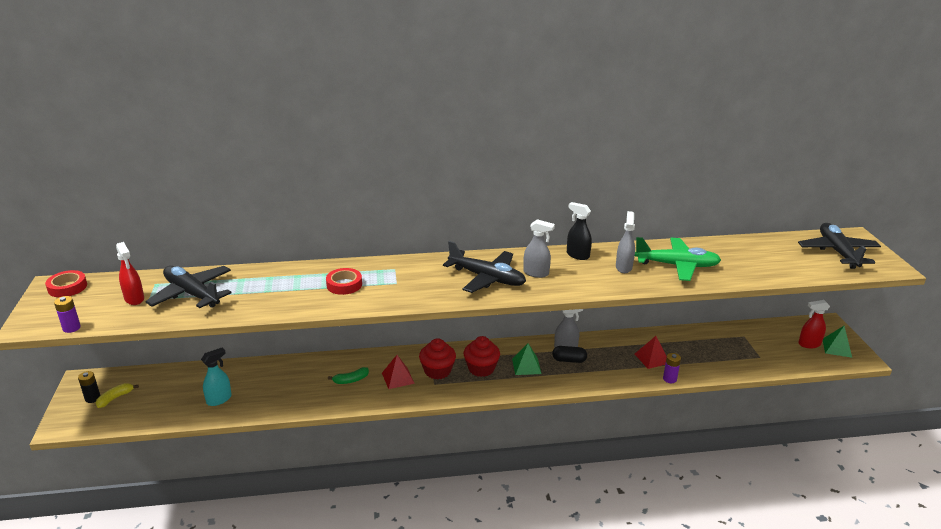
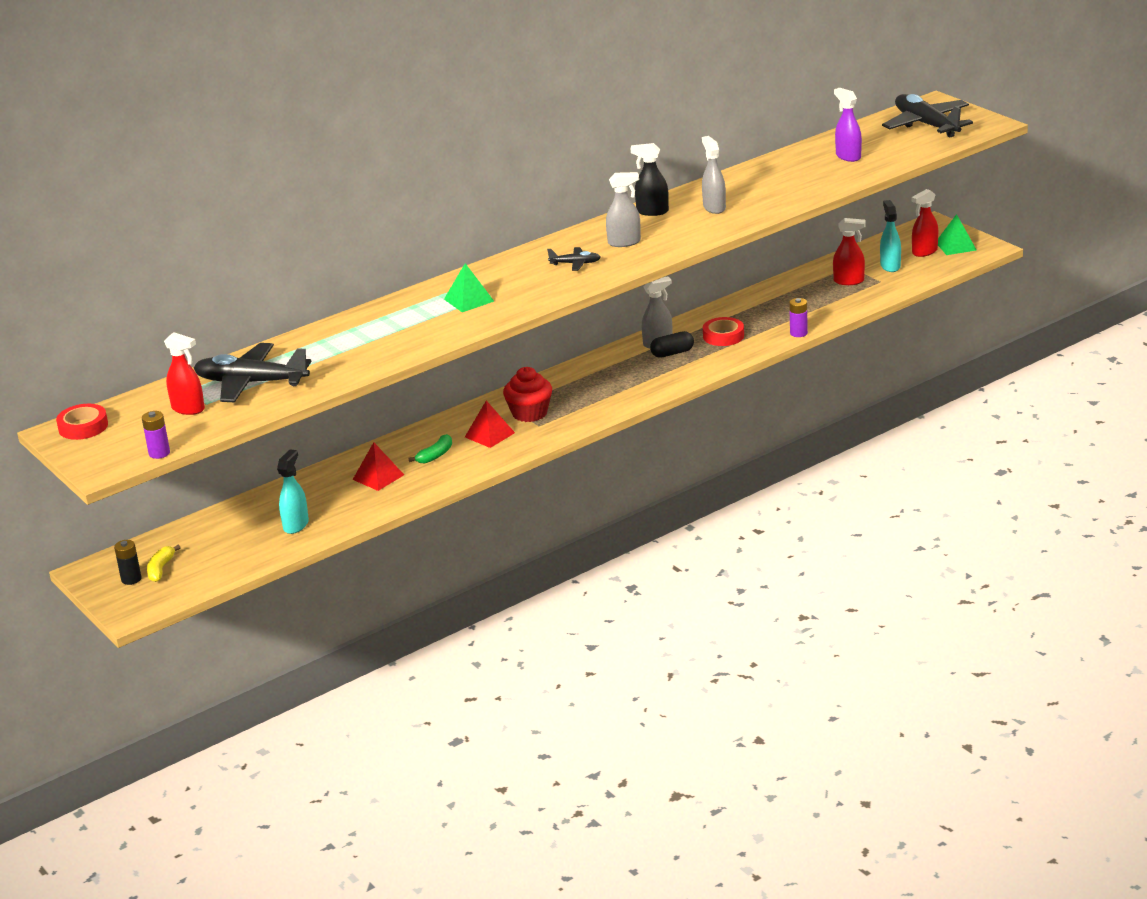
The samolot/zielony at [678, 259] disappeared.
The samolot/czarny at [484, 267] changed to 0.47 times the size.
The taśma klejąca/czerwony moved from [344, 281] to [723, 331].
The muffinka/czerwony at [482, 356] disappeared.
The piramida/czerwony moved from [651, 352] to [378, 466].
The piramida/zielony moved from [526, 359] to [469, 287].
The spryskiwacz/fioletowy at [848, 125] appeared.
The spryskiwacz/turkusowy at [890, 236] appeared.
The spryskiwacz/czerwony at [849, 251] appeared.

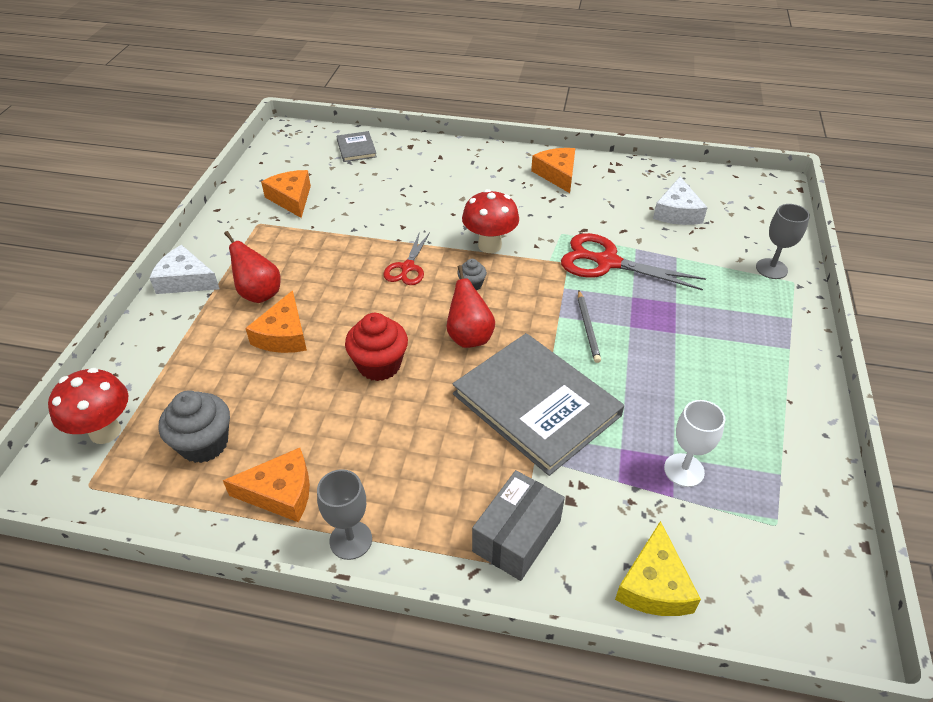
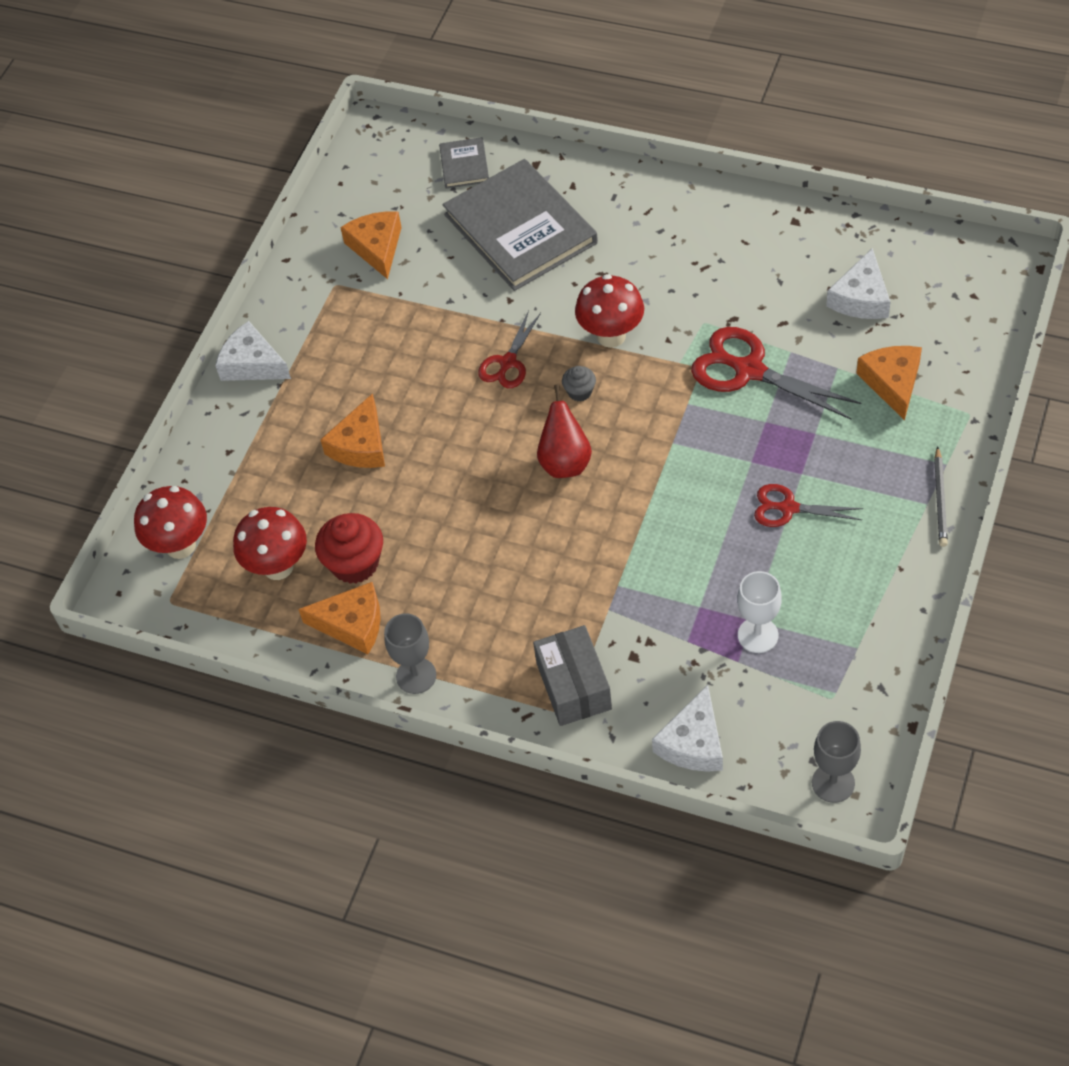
The ser/pomarańczowy moved from [553, 170] to [889, 383].
The kielich/szary moved from [783, 241] to [836, 762].
The gruszka/czerwony at [252, 267] disappeared.
The ołówek/szary moved from [589, 326] to [941, 496].
The muffinka/czerwony moved from [376, 347] to [349, 548].
The książka/szary moved from [538, 404] to [520, 225].
The muffinka/szary at [194, 426] was replaced by the grzyb/czerwony at [270, 543].
The pudełko/szary at [518, 525] turned 60 degrees counterclockwise.
The ser/żółty at [658, 568] became the ser/biały at [687, 728].
The nożyczki/czerwony at [808, 505] appeared.

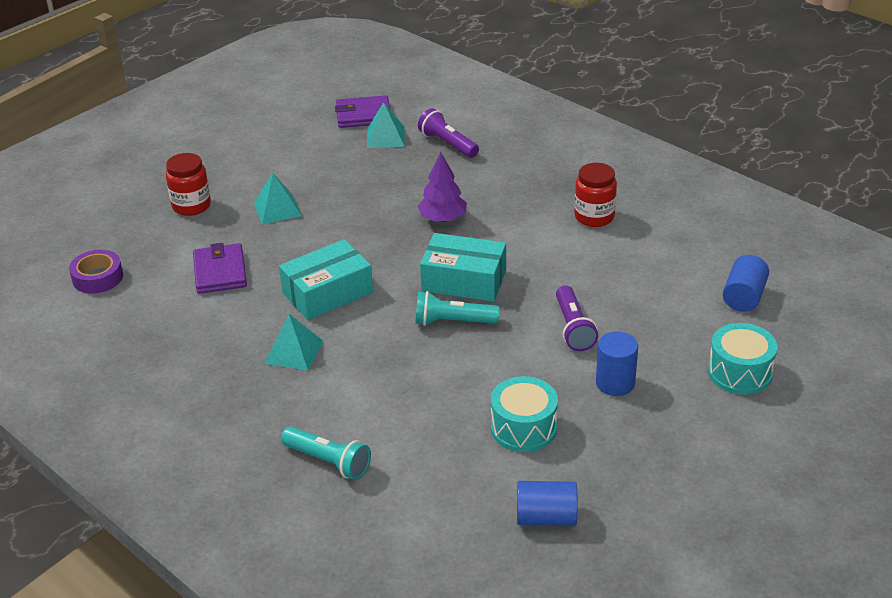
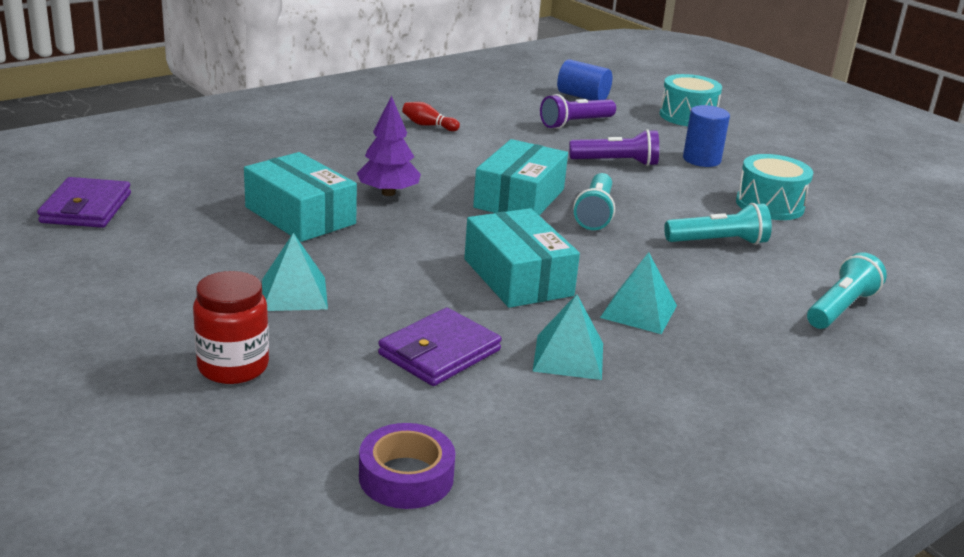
The piramida/turkusowy moved from [386, 125] to [568, 337].
The latarka/fioletowy moved from [448, 133] to [578, 111].
The słoik/czerwony at [595, 195] was replaced by the kręgiel/czerwony at [431, 116].
The portfel/fioletowy at [220, 268] turned 45 degrees counterclockwise.
The walec/niebieski at [547, 503] disappeared.
The pudełko/turkusowy at [300, 197] appeared.
The latarka/turkusowy at [718, 224] appeared.

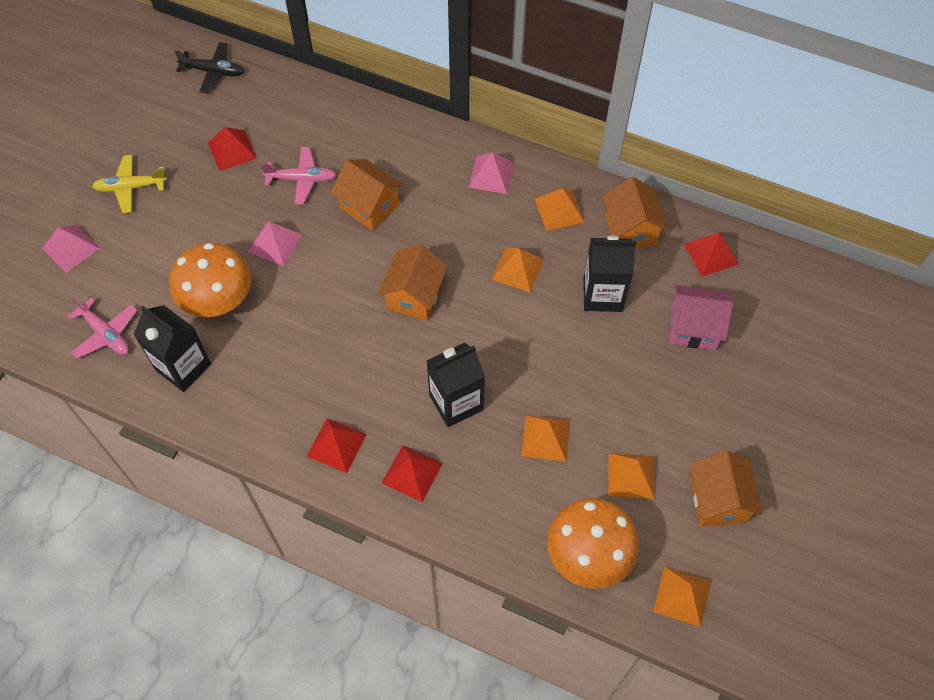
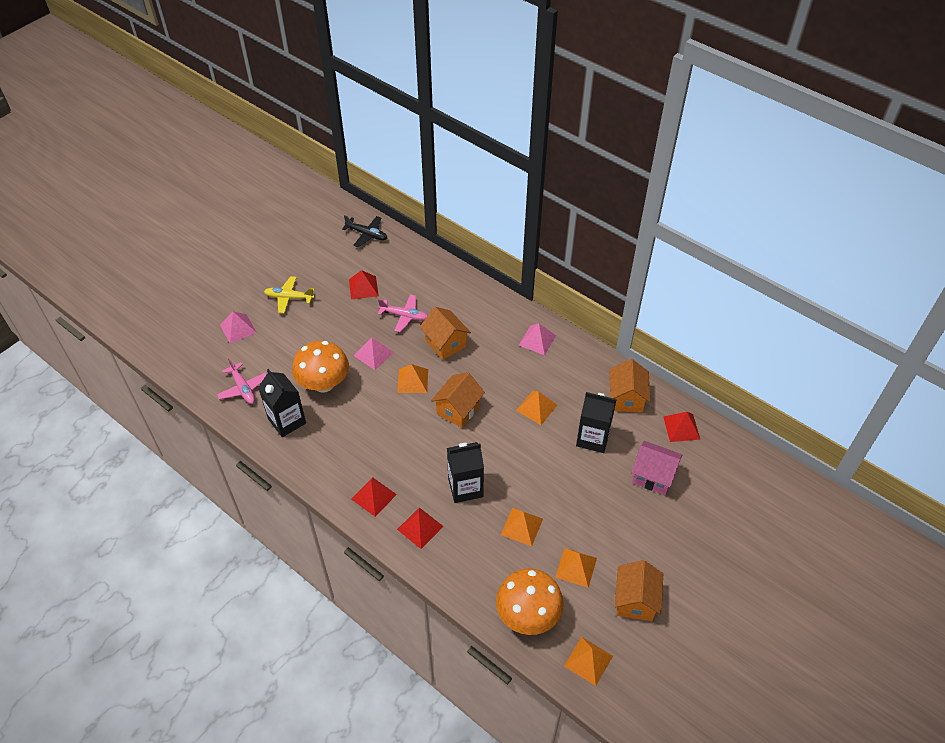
The piramida/pomarańczowy moved from [559, 209] to [412, 378].

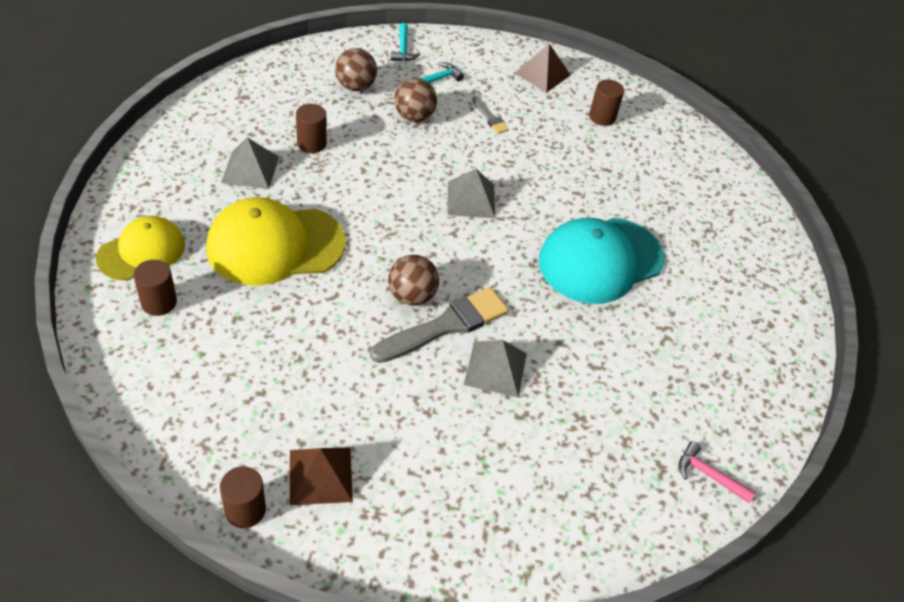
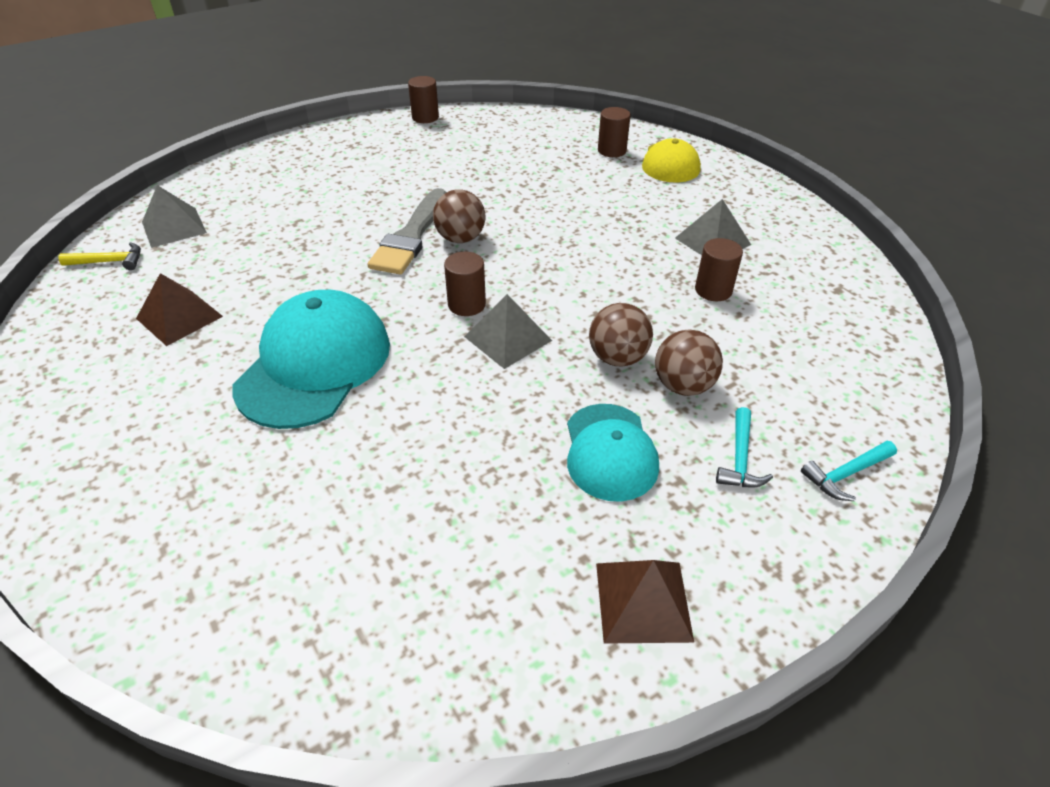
The młotek/turkusowy at [405, 42] turned 75 degrees counterclockwise.
The piłka/brązowy moved from [356, 69] to [621, 334].
The walec/brązowy moved from [606, 103] to [465, 284].
The pędzel/szary at [490, 115] was replaced by the czapka/turkusowy at [613, 453].
The czapka/żółty at [275, 241] disappeared.
The piramida/szary moved from [495, 368] to [174, 216].
The młotek/różowy at [717, 472] became the młotek/żółty at [100, 256].
The piramida/brązowy moved from [321, 476] to [179, 309].

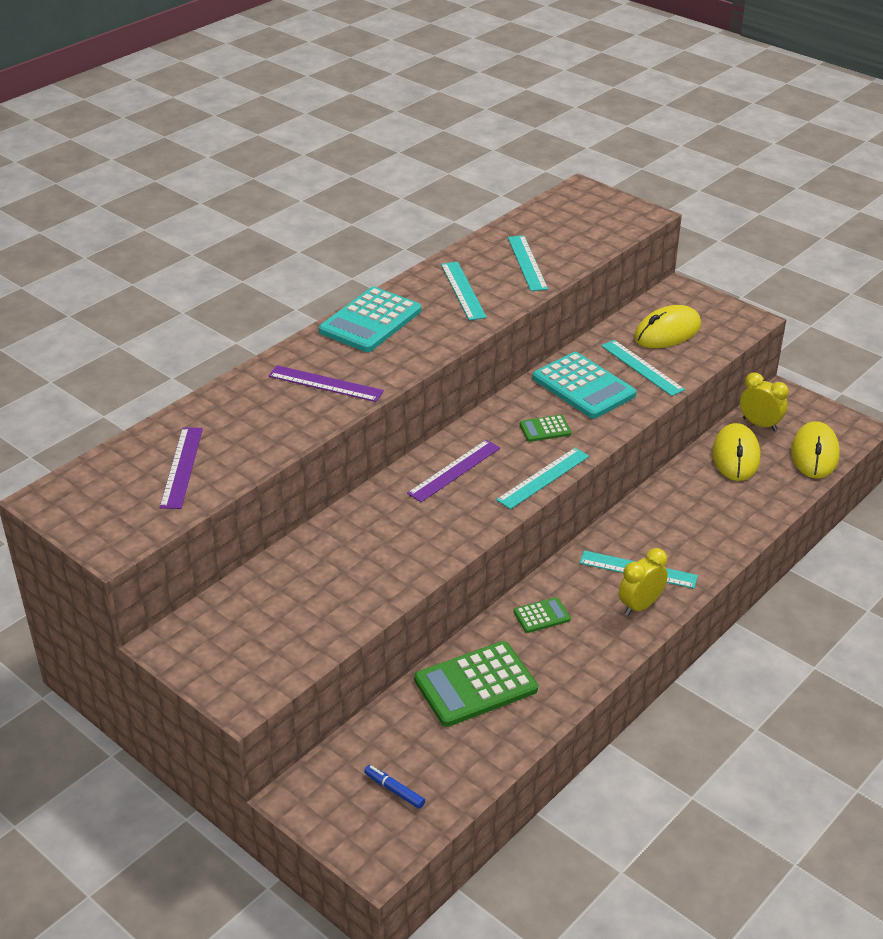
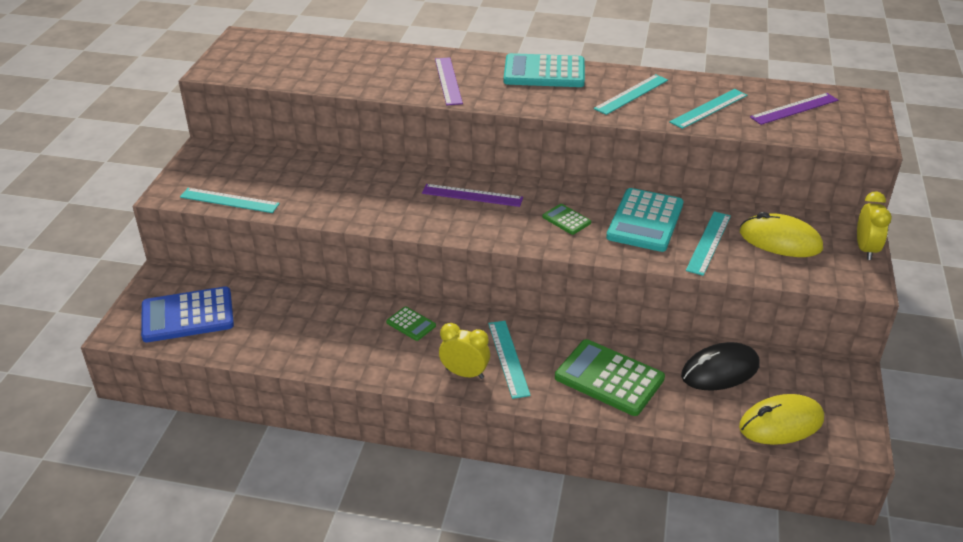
The budzik/żółty moved from [764, 401] to [874, 225].
The myszka/żółty at [736, 452] became the myszka/czarny at [720, 366].
The linijka/fioletowy moved from [181, 468] to [794, 109].
The linijka/turkusowy moved from [542, 478] to [230, 200].
The kalkulator/zielony moved from [476, 684] to [610, 377].
The flamaster/niebieski at [394, 787] was replaced by the kalkulator/niebieski at [187, 315].

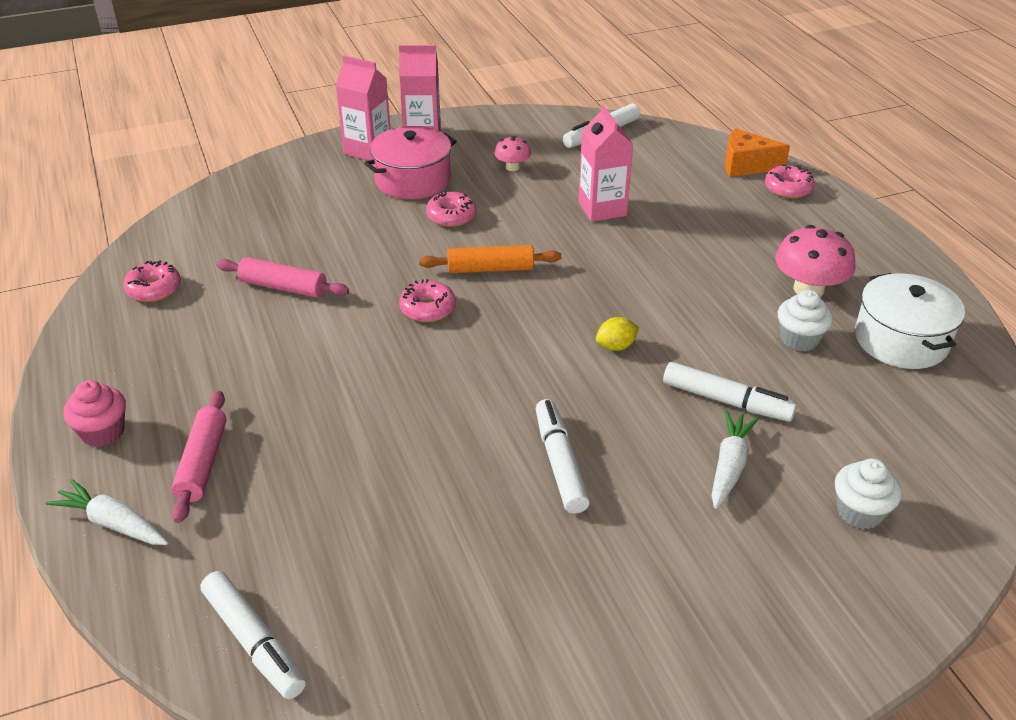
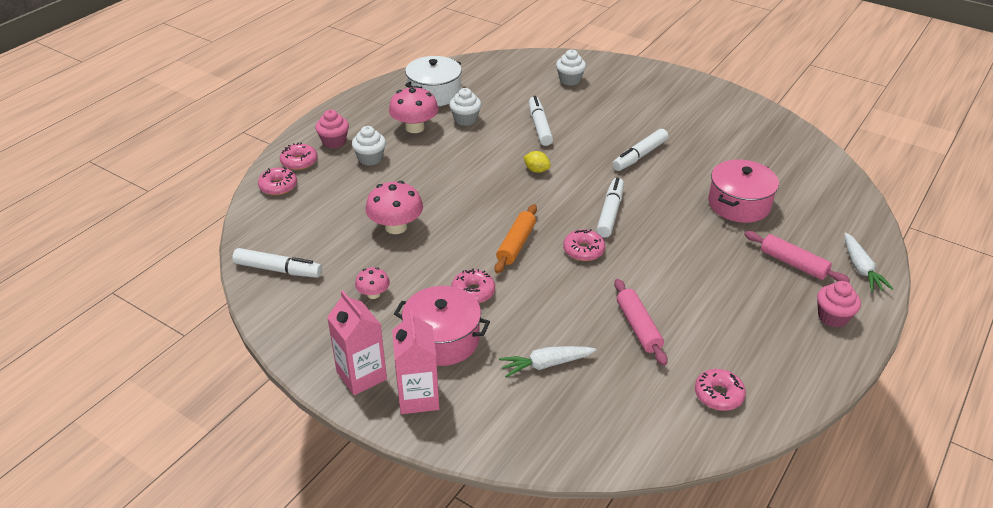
The karton mleka/różowy at [605, 163] was replaced by the grzyb/różowy at [394, 207].
The ser/pomarańczowy at [757, 152] was replaced by the donut/różowy at [277, 181].
The wałek do ciasta/pomarańczowy at [490, 259] turned 60 degrees clockwise.
The wałek do ciasta/różowy at [199, 457] turned 75 degrees clockwise.
The marchewka/biały moved from [735, 459] to [547, 361].
The flamaster/biały moved from [253, 635] to [610, 207].
The muffinka/różowy at [332, 129] appeared.
The muffinka/biały at [369, 146] appeared.
The garnek/różowy at [743, 191] appeared.

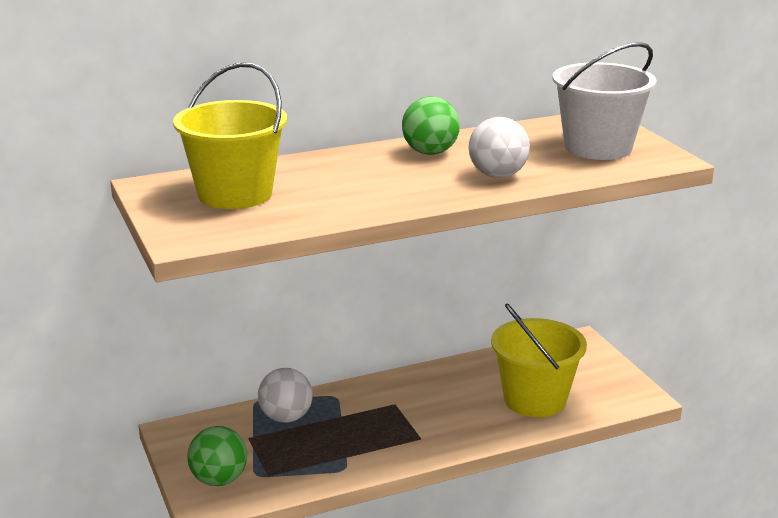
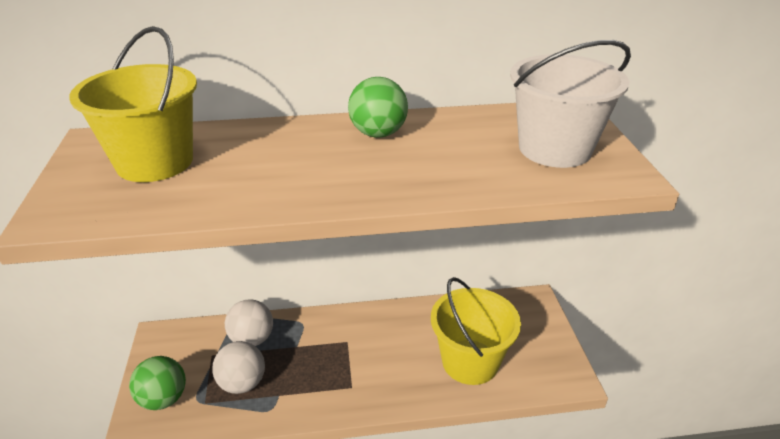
The piłka/biały moved from [499, 147] to [238, 367].

